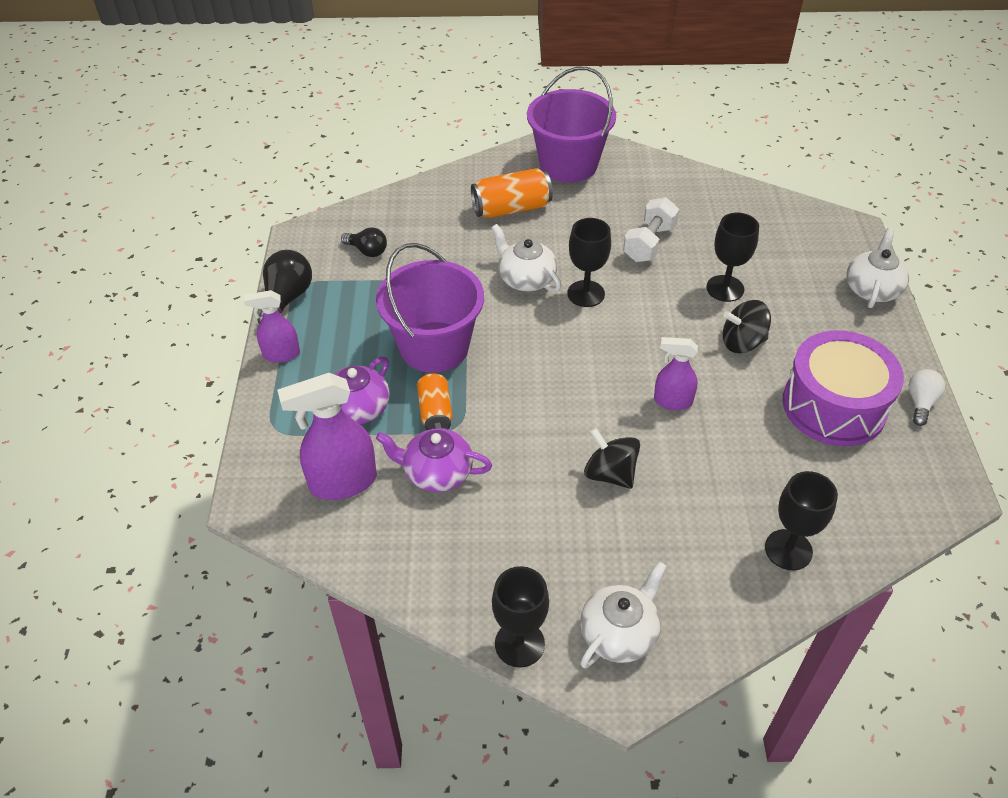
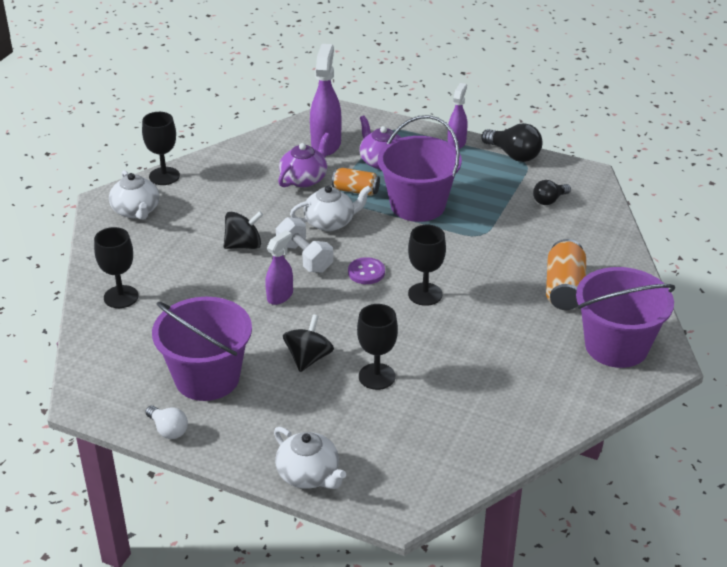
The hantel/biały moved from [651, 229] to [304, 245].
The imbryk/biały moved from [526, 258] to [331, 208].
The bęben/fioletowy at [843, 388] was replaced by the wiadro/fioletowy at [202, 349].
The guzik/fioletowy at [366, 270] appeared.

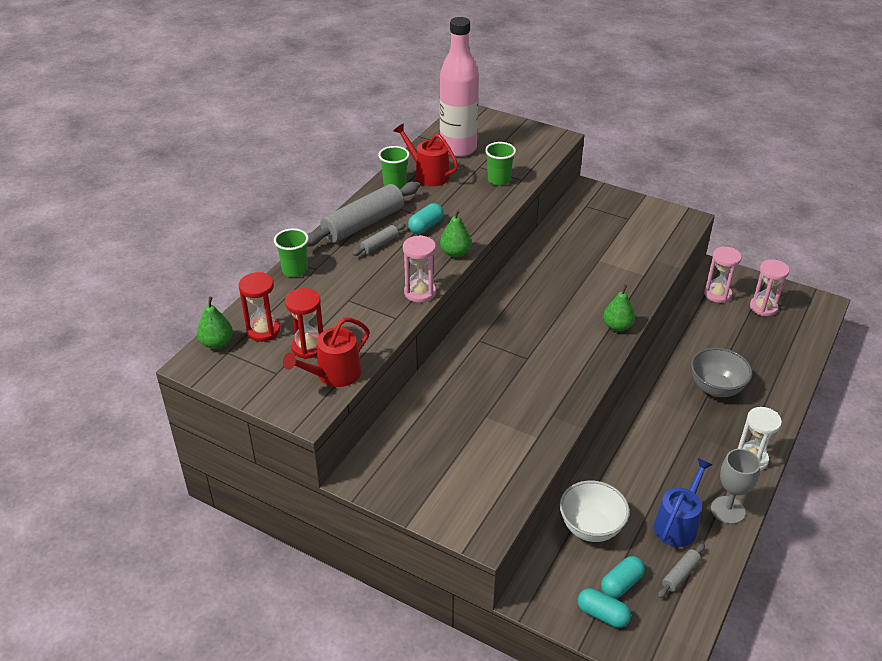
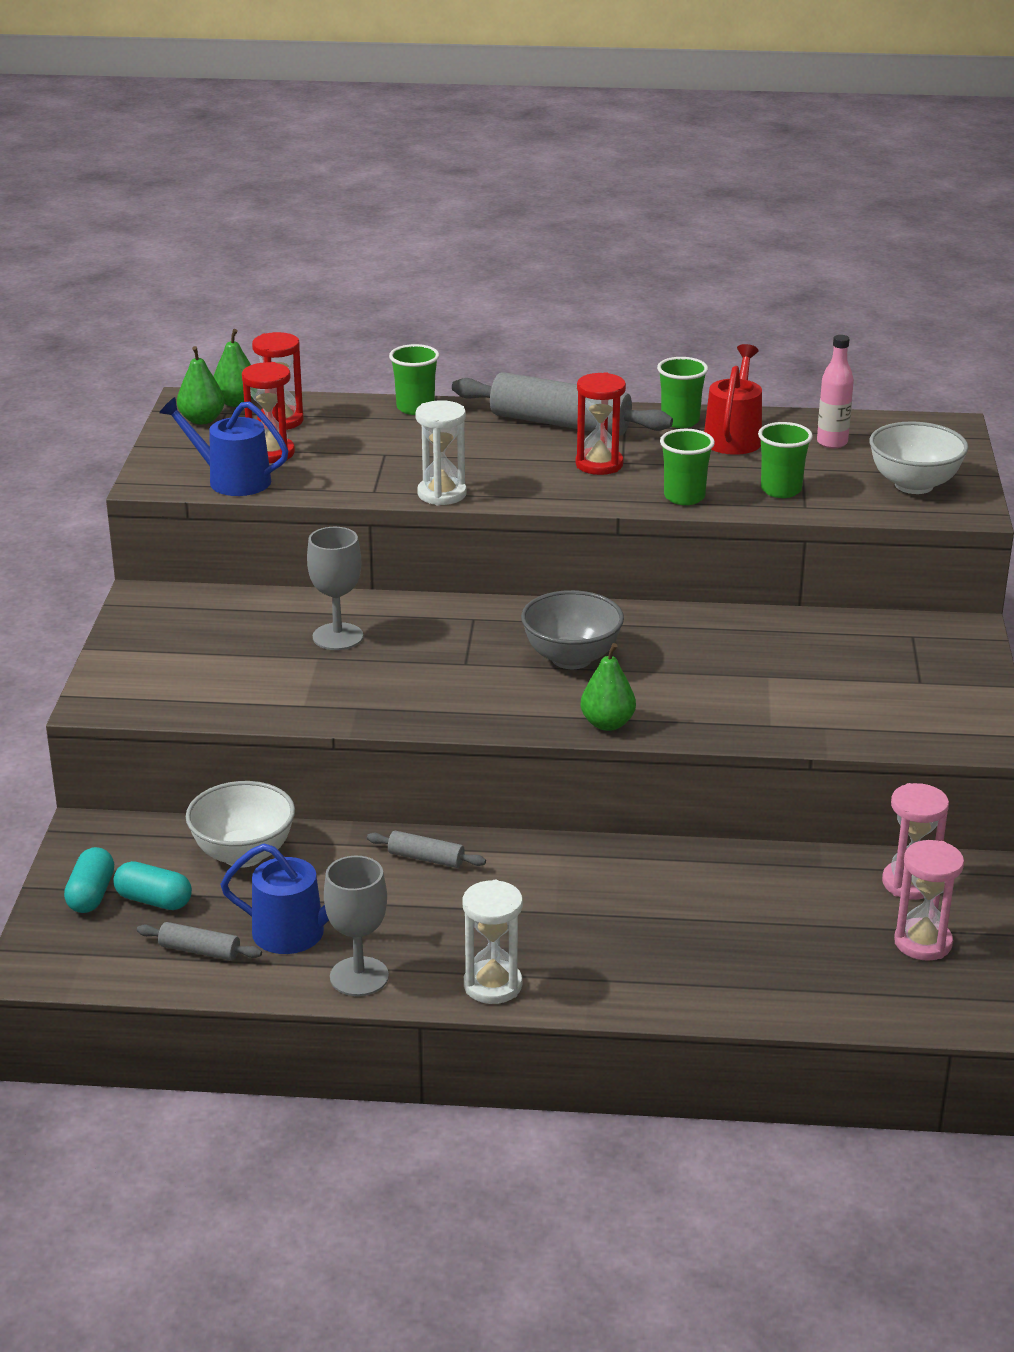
The butelka/różowy at [459, 87] changed to 0.47 times the size.
The kapsułka/turkusowy at [426, 218] was replaced by the klepsydra/czerwony at [600, 423].
The gruszka/zielony moved from [455, 234] to [201, 385].
The wałek do ciasta/szary moved from [379, 239] to [426, 849].
The klepsydra/różowy at [419, 269] became the klepsydra/biały at [441, 453].
The konewka/czerwony at [326, 352] became the konewka/niebieski at [223, 446].
The miska/szary moved from [721, 372] to [572, 629].
The miska/biały at [919, 457] appeared.
The szklanka/zielony at [687, 467] appeared.
The kielich/szary at [335, 588] appeared.

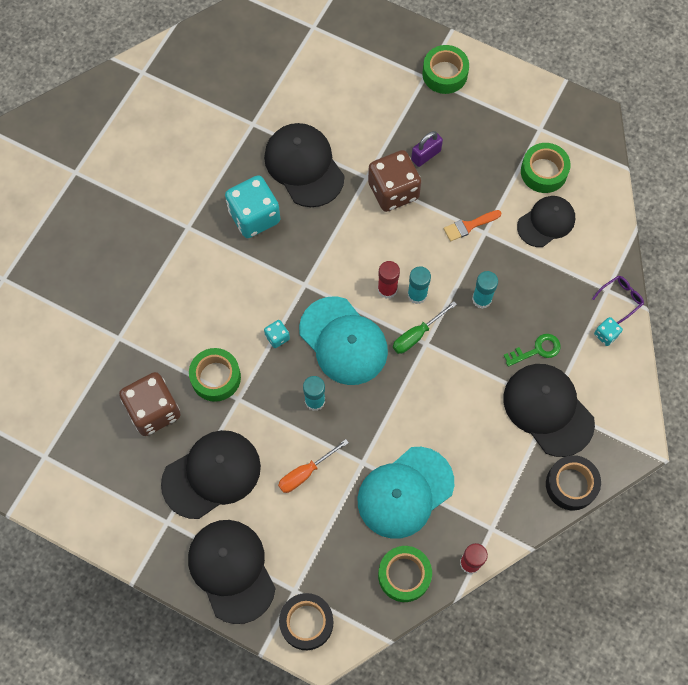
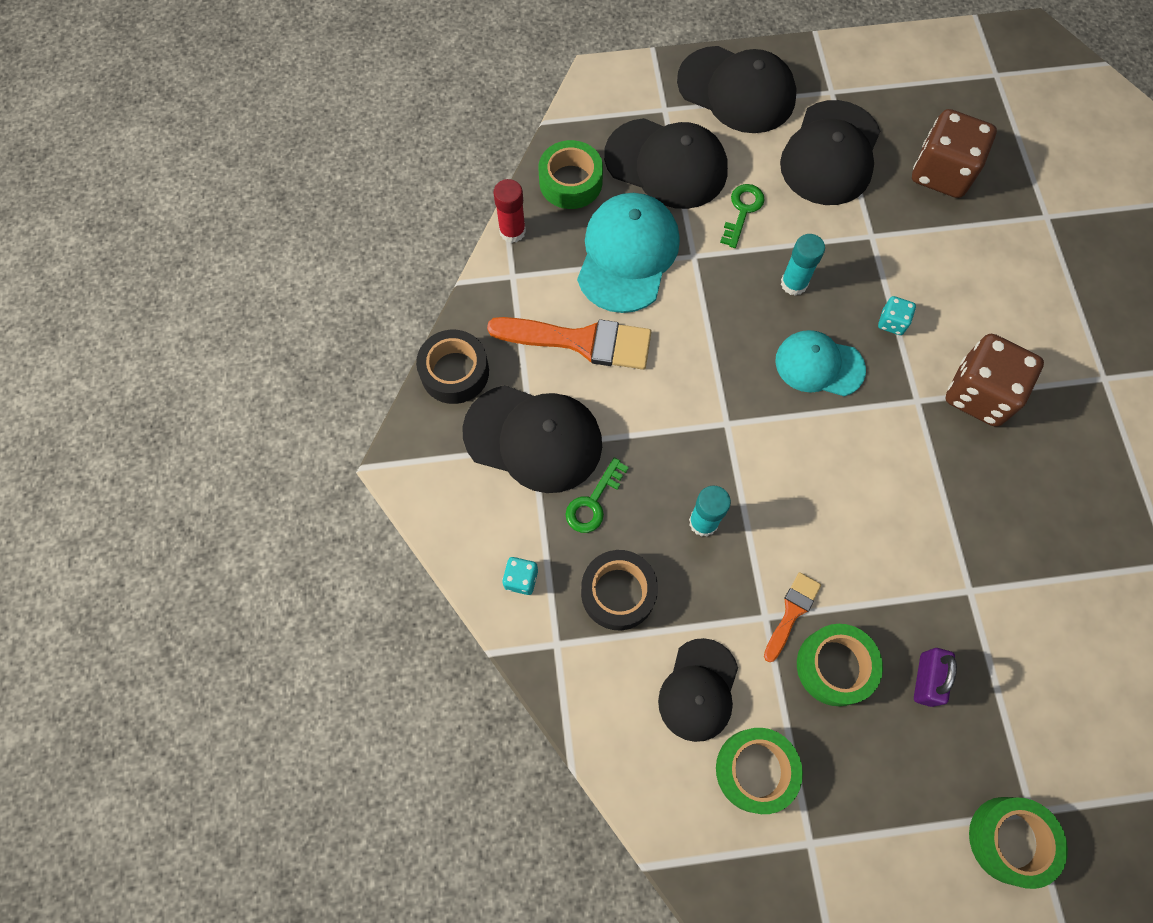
The czapka/czarny moved from [304, 165] to [666, 163].
The kostka do gry/brązowy moved from [394, 181] to [994, 380].
The kostka do gry/turkusowy at [252, 206] disappeared.
The klej w sztyfcie/czerwony at [389, 280] disappeared.
The klej w sztyfcie/turkusowy at [419, 285] disappeared.
The okulary/fioletowy at [618, 300] disappeared.
The czapka/turkusowy at [343, 341] changed to 0.65 times the size.
The śrubokręt/zielony at [425, 327] disappeared.
The taśma klejąca/zielony moved from [215, 375] to [840, 665].
The śrubokręt/pomarańczowy at [313, 466] was replaced by the klucz/zielony at [742, 216].
The taśma klejąca/czarny moved from [306, 621] to [619, 590].
The pędzel/pomarańczowy at [569, 343] appeared.

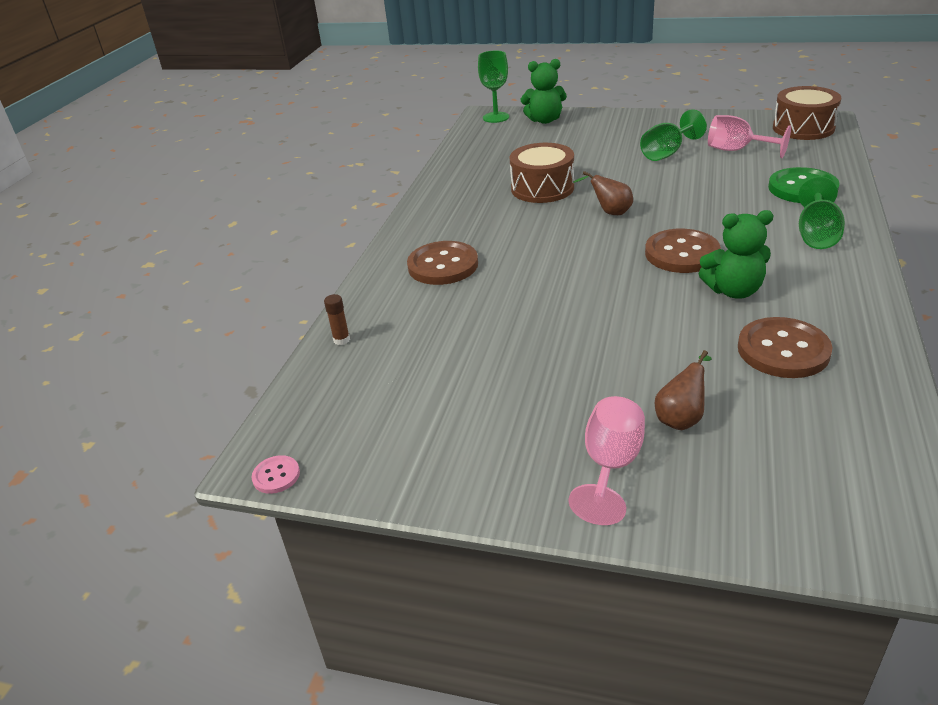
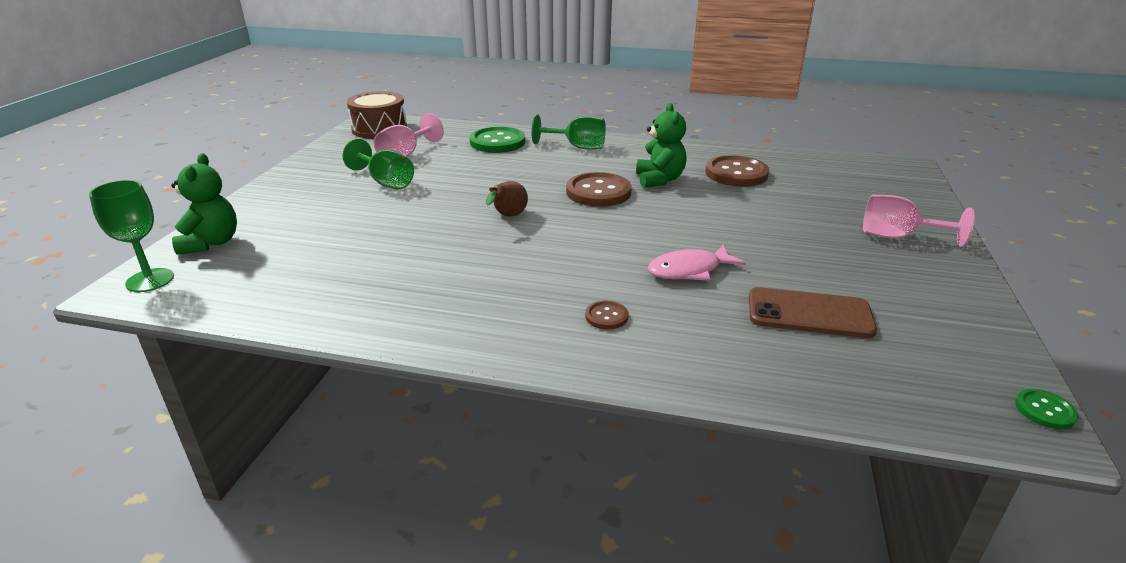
The bęben/brązowy at [542, 173] disappeared.
The guzik/brązowy at [442, 263] changed to 0.48 times the size.
The klej w sztyfcie/brązowy at [337, 319] disappeared.
The gruszka/brązowy at [683, 390] disappeared.
The guzik/różowy at [276, 474] became the guzik/zielony at [1046, 409].
The ryba/różowy at [697, 262] appeared.
The telefon/brązowy at [813, 312] appeared.

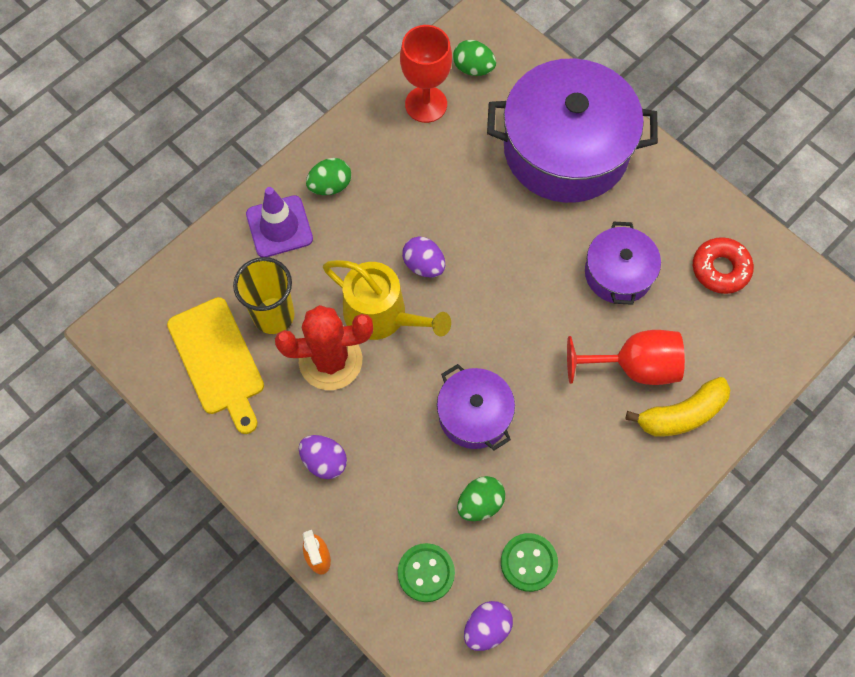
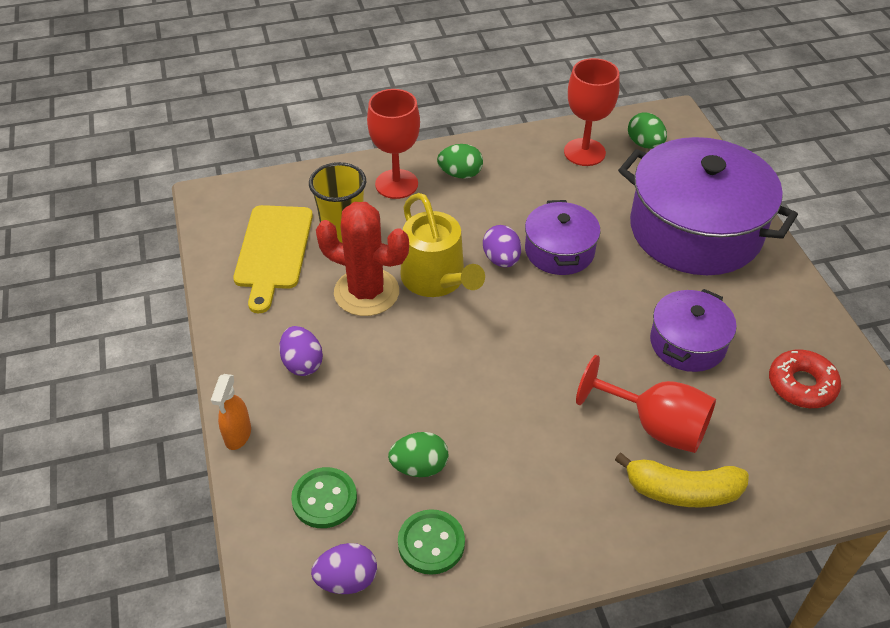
The pachołek/fioletowy at [279, 222] was replaced by the kielich/czerwony at [393, 144].
The garnek/fioletowy moved from [476, 407] to [563, 237].

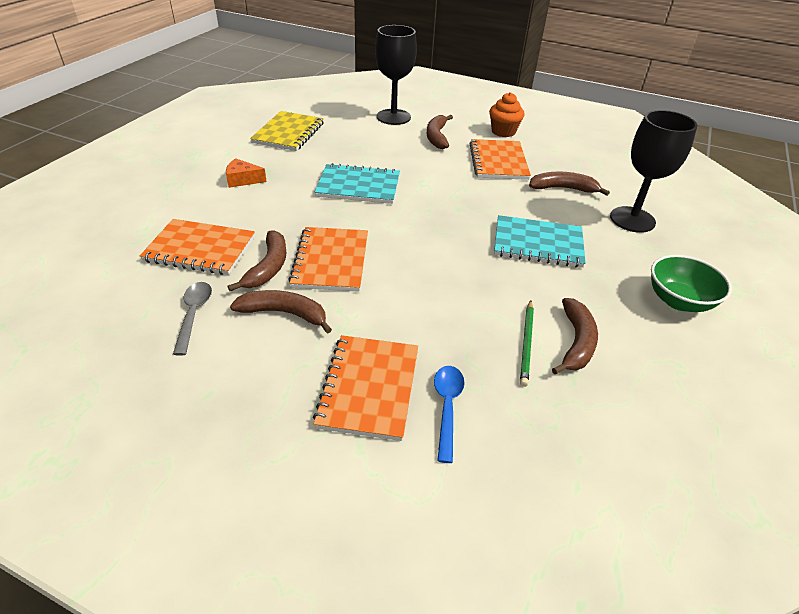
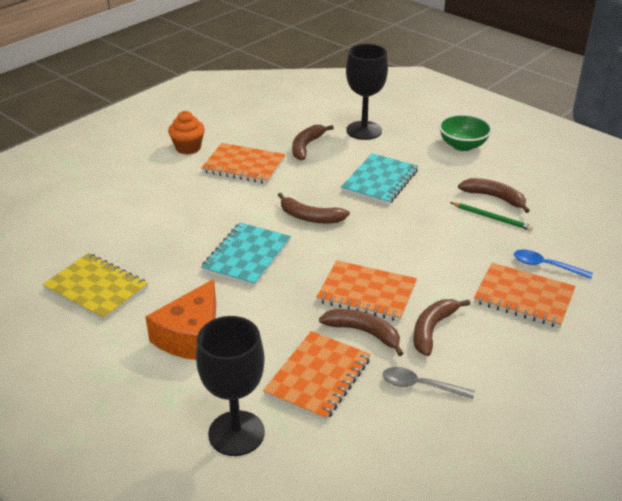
The kielich/czarny moved from [396, 75] to [230, 386].
The banan/brązowy moved from [440, 132] to [314, 208].
The ser/pomarańczowy at [246, 173] changed to 1.89 times the size.

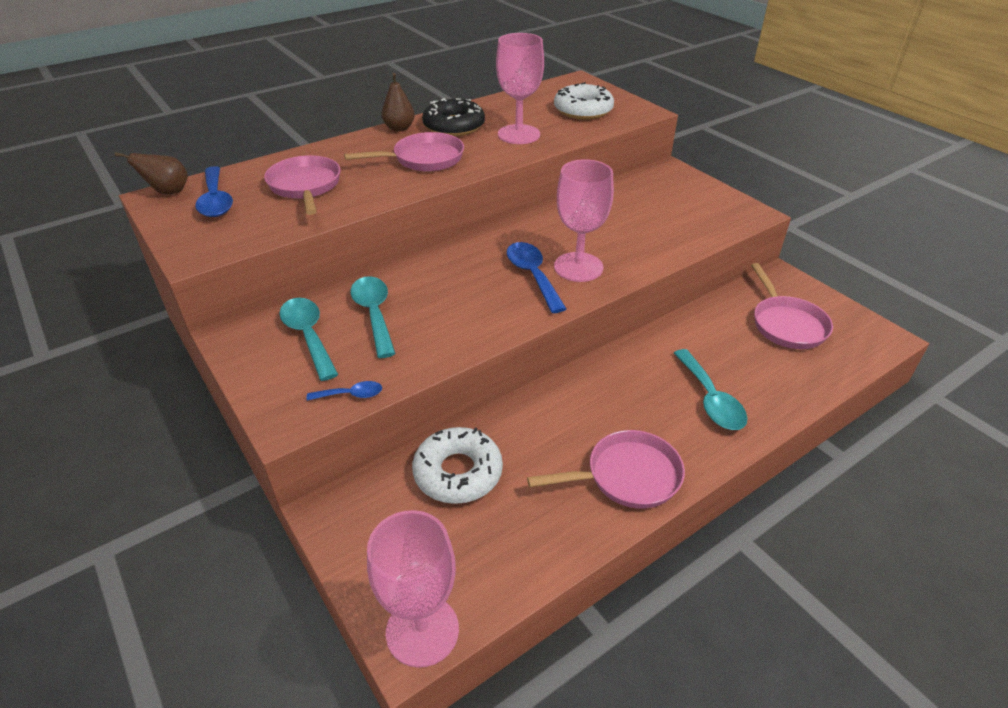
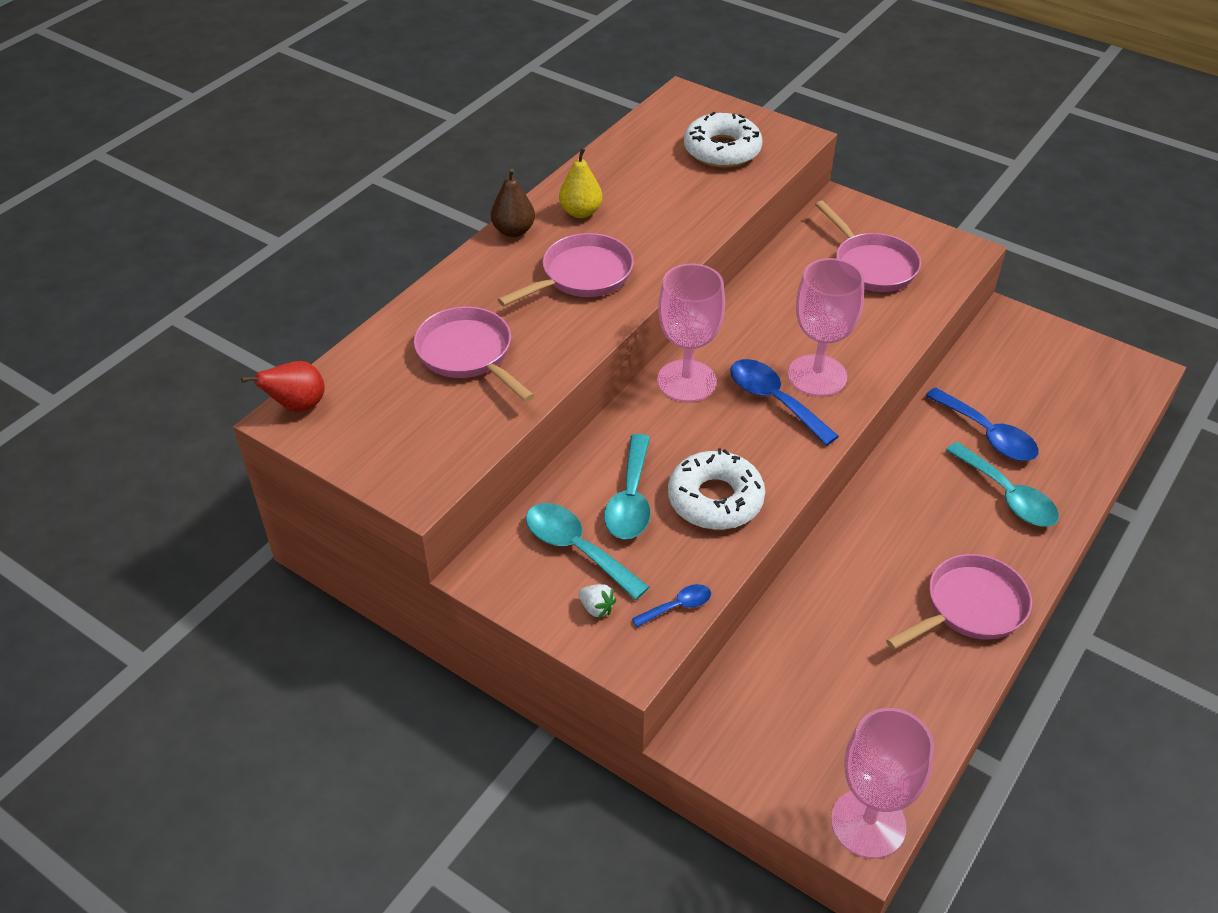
The kielich/różowy moved from [520, 88] to [691, 332].
The donut/czarny at [453, 117] was replaced by the gruszka/żółty at [581, 183].
The gruszka/brązowy at [151, 173] became the gruszka/czerwony at [283, 386].
The łyżka/niebieski moved from [214, 191] to [982, 424].
The patelnia/różowy moved from [792, 306] to [868, 246].
The łyżka/turkusowy at [373, 317] turned 135 degrees counterclockwise.
The donut/biały moved from [457, 465] to [716, 489].
The truskawka/biały at [597, 601] appeared.

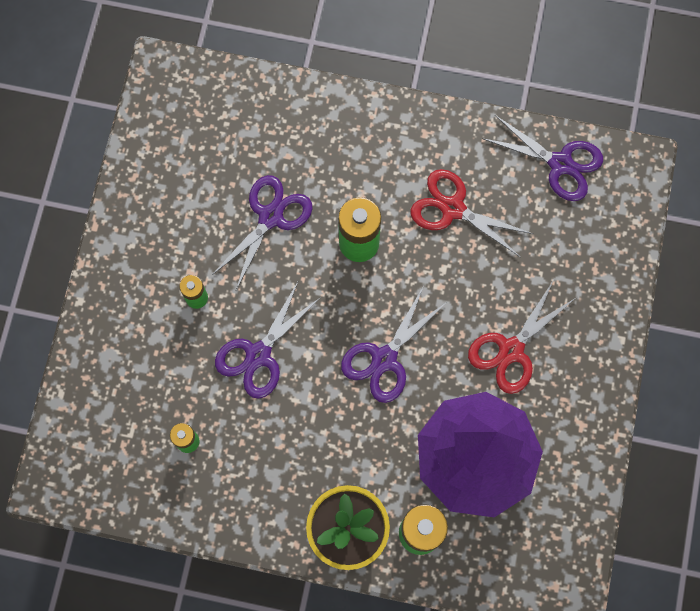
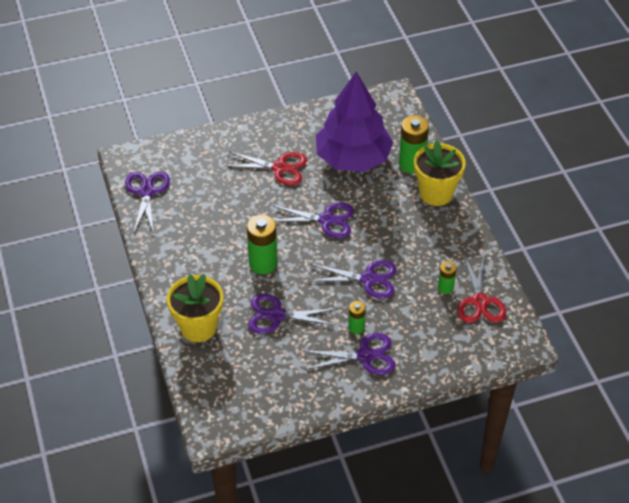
The nożyczki/czerwony moved from [472, 213] to [481, 289].
The doniczka/żółty at [195, 308] appeared.
The nożyczki/fioletowy at [348, 354] appeared.

